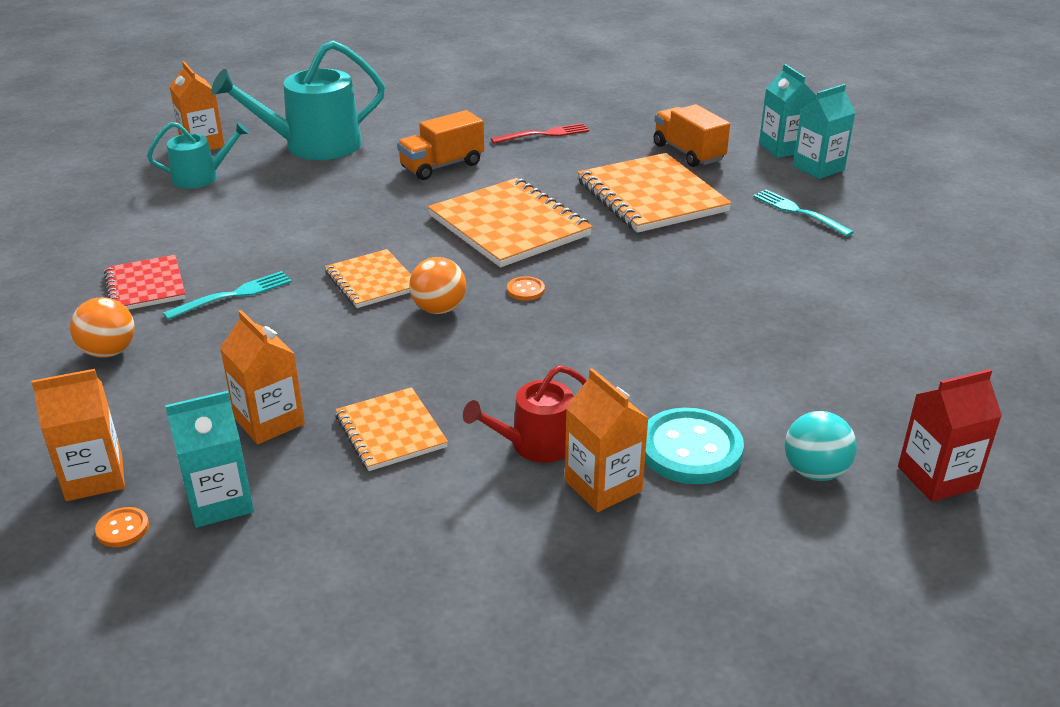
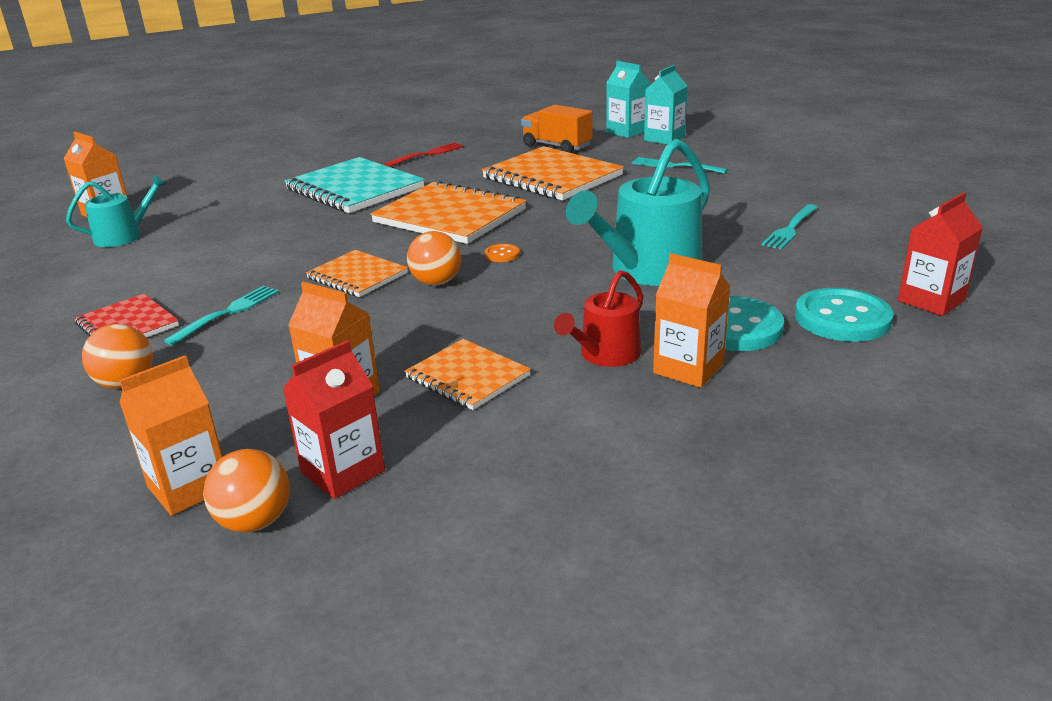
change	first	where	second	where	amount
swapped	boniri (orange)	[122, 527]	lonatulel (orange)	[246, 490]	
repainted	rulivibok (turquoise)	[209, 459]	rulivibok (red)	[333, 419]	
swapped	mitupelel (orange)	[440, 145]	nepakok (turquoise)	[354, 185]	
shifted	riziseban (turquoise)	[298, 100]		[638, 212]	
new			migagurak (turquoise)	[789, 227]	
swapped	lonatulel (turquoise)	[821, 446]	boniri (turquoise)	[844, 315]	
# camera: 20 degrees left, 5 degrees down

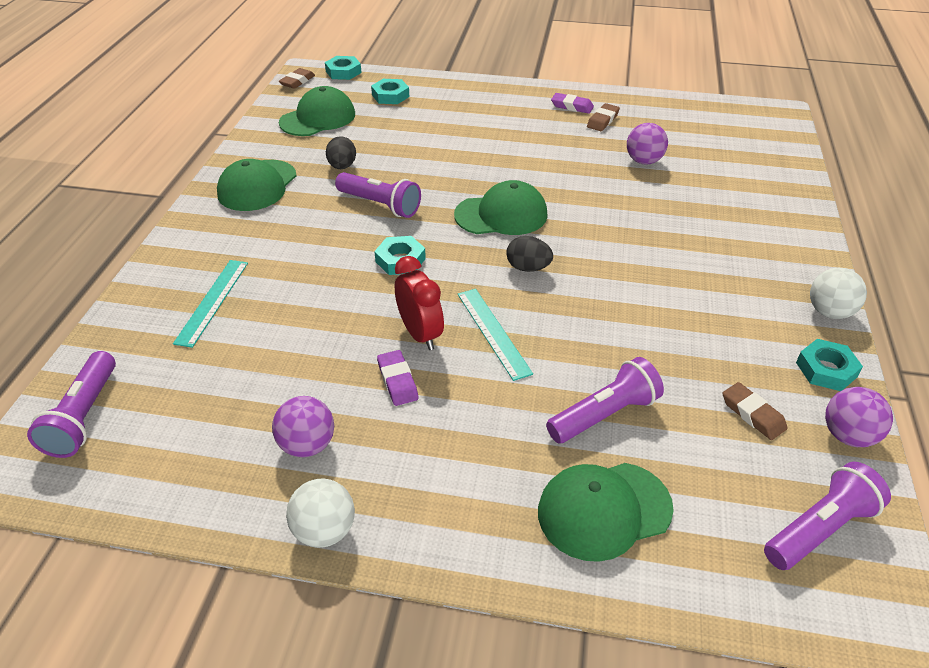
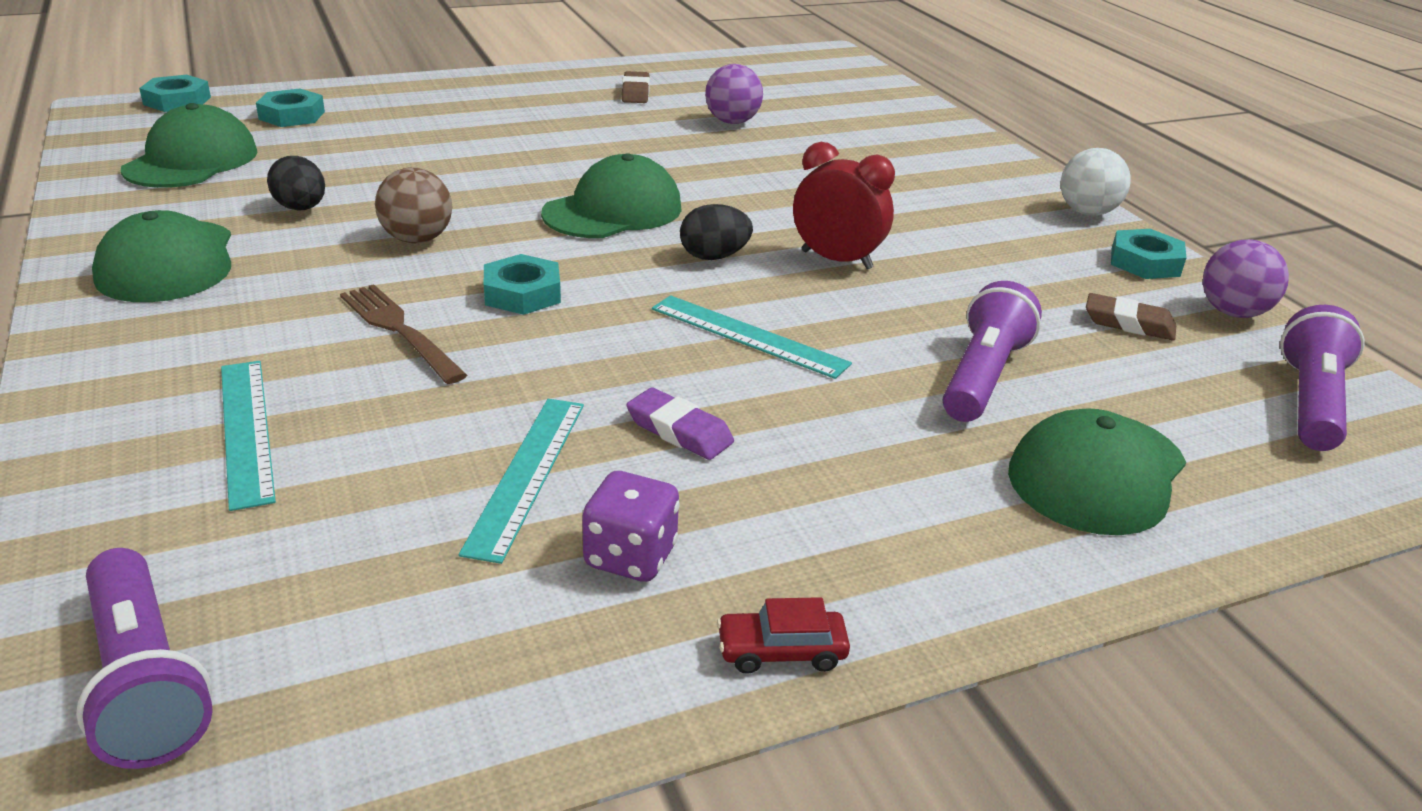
change	first	where	second	where	amount
new			migagurak (brown)	[403, 334]	
swapped	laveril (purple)	[378, 195]	lonatulel (brown)	[413, 205]	
new			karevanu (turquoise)	[521, 481]	
swapped	lonatulel (purple)	[303, 426]	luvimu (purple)	[631, 526]	
swapped	lonatulel (white)	[320, 513]	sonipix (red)	[783, 635]	
shifted	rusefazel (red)	[419, 303]		[844, 206]	
gone	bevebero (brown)	[297, 78]			
gone	bevebero (purple)	[572, 103]			
# camera: 35 degrees left, 10 degrees down

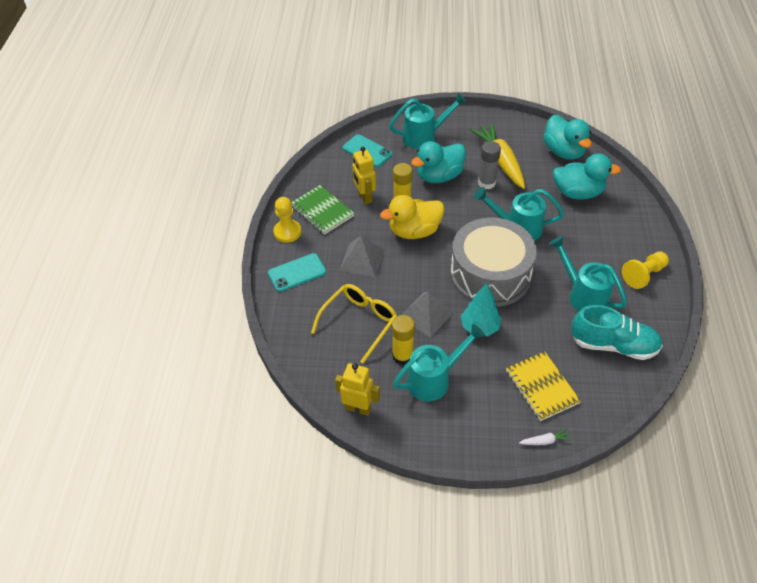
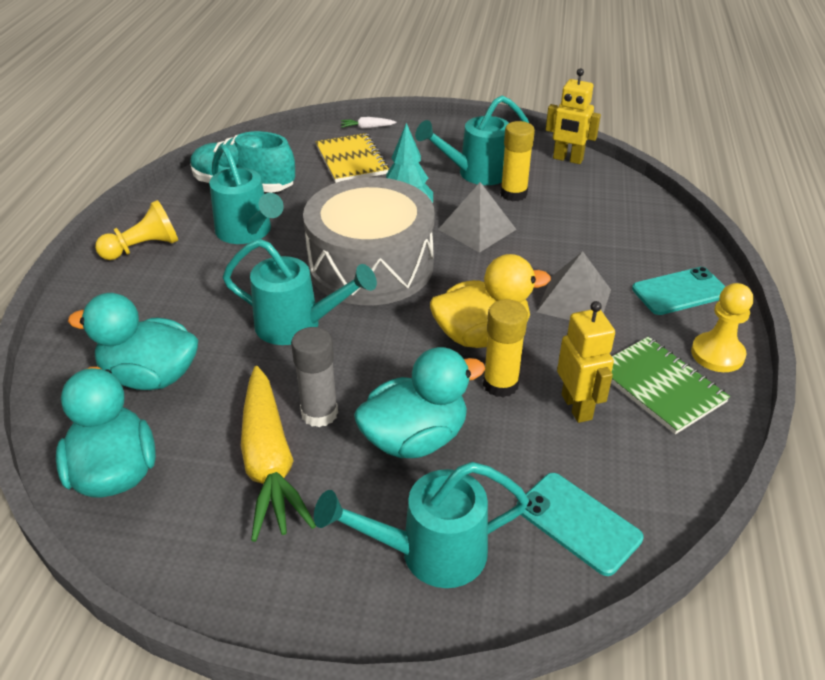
change	first	where	second	where	amount
gone	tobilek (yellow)	[354, 323]			
# camera: 175 degrees left, 10 degrees down

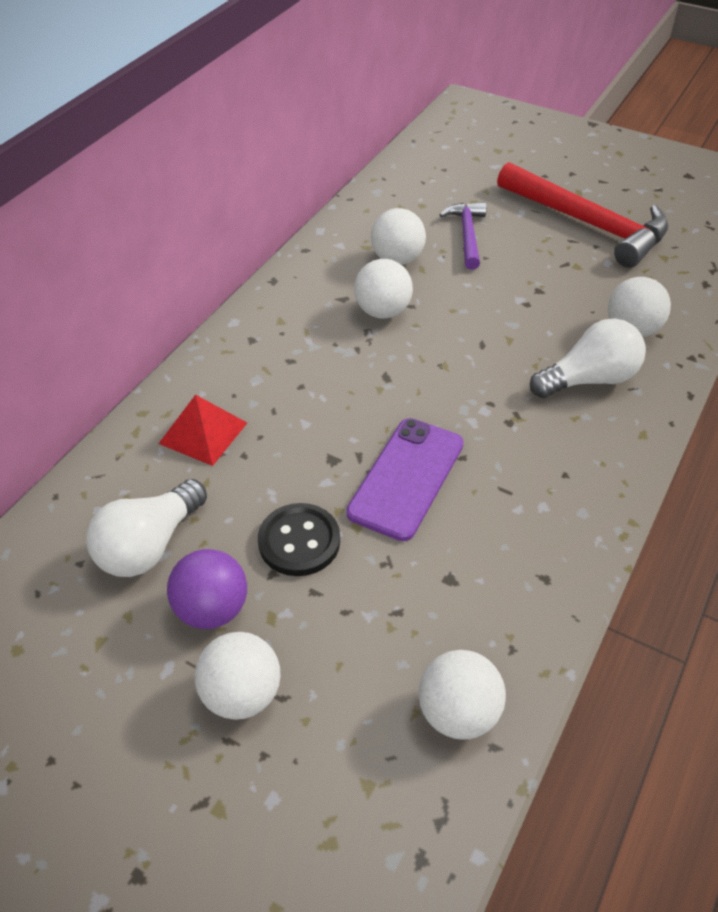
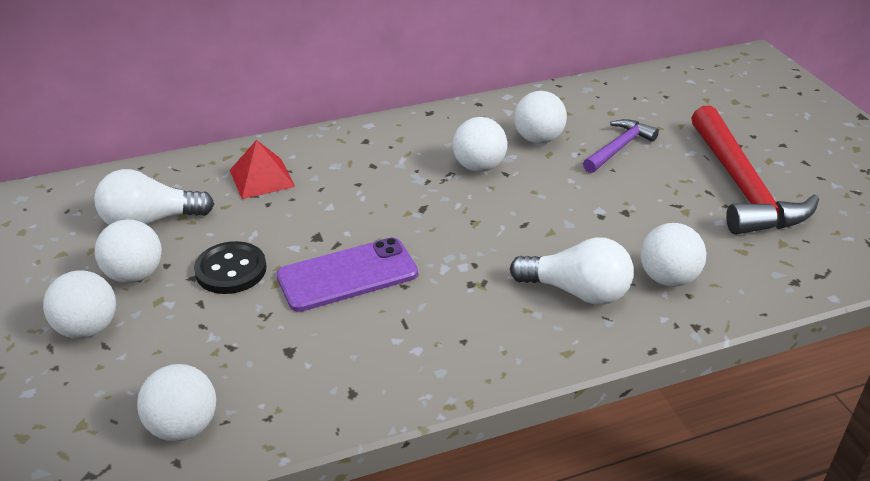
change	first	where	second	where	amount
repainted	lonatulel (purple)	[207, 589]	lonatulel (white)	[128, 251]	
# camera: 40 degrees right, 10 degrees down

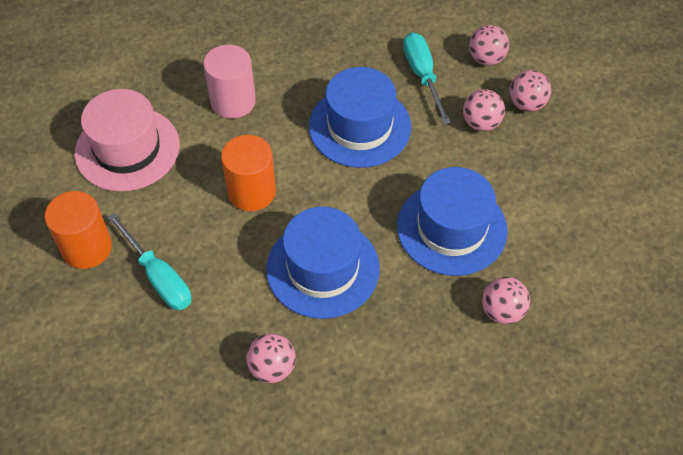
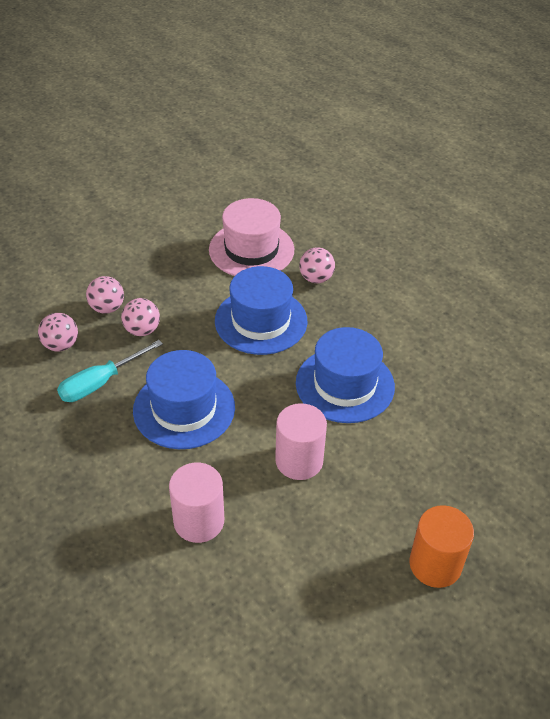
change	first	where	second	where	amount
shifted	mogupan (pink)	[127, 140]		[251, 237]	
repainted	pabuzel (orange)	[248, 173]	pabuzel (pink)	[301, 441]	
gone	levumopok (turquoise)	[149, 261]			
gone	lonatulel (pink)	[271, 358]			
# camera: 115 degrees left, 10 degrees down

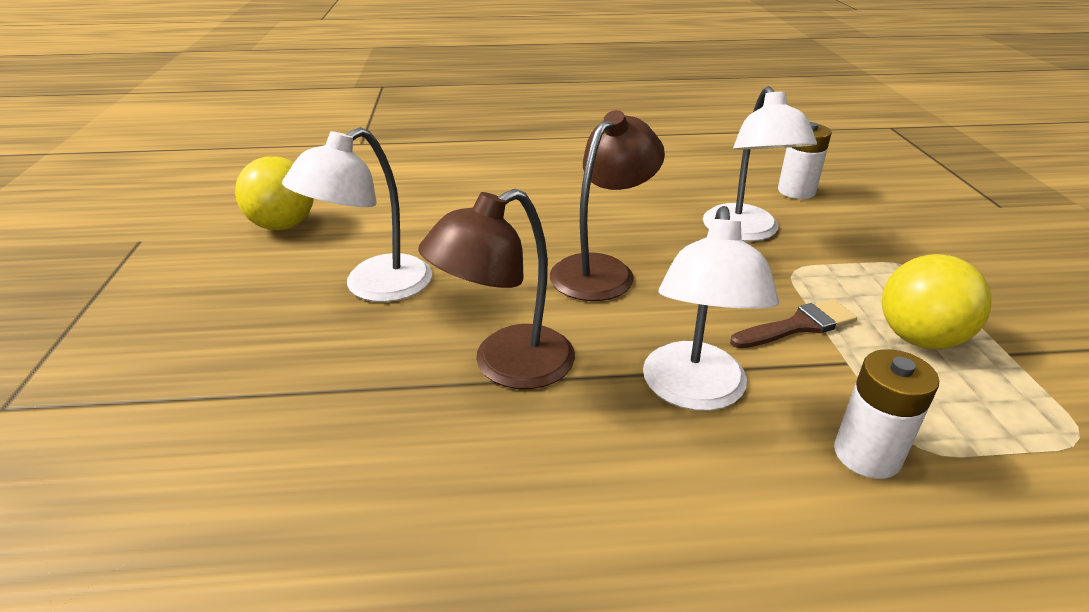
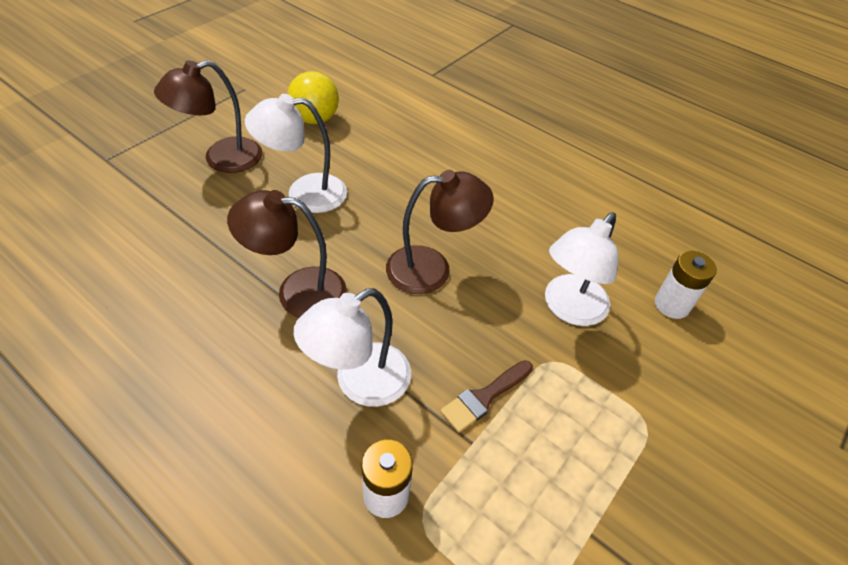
change	first	where	second	where	amount
new			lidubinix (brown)	[208, 116]	
rotated	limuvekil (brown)	[793, 323]		[486, 396]	120 degrees clockwise
gone	lonatulel (yellow)	[937, 301]			
# camera: 40 degrees right, 15 degrees up

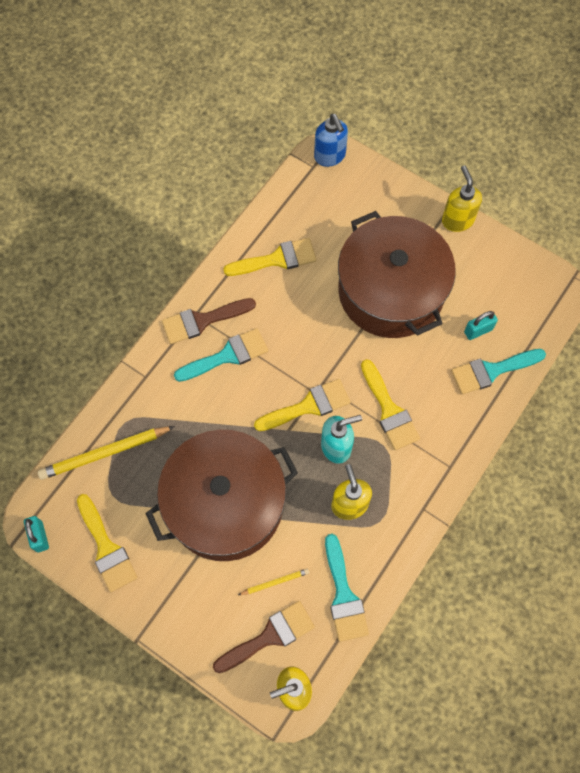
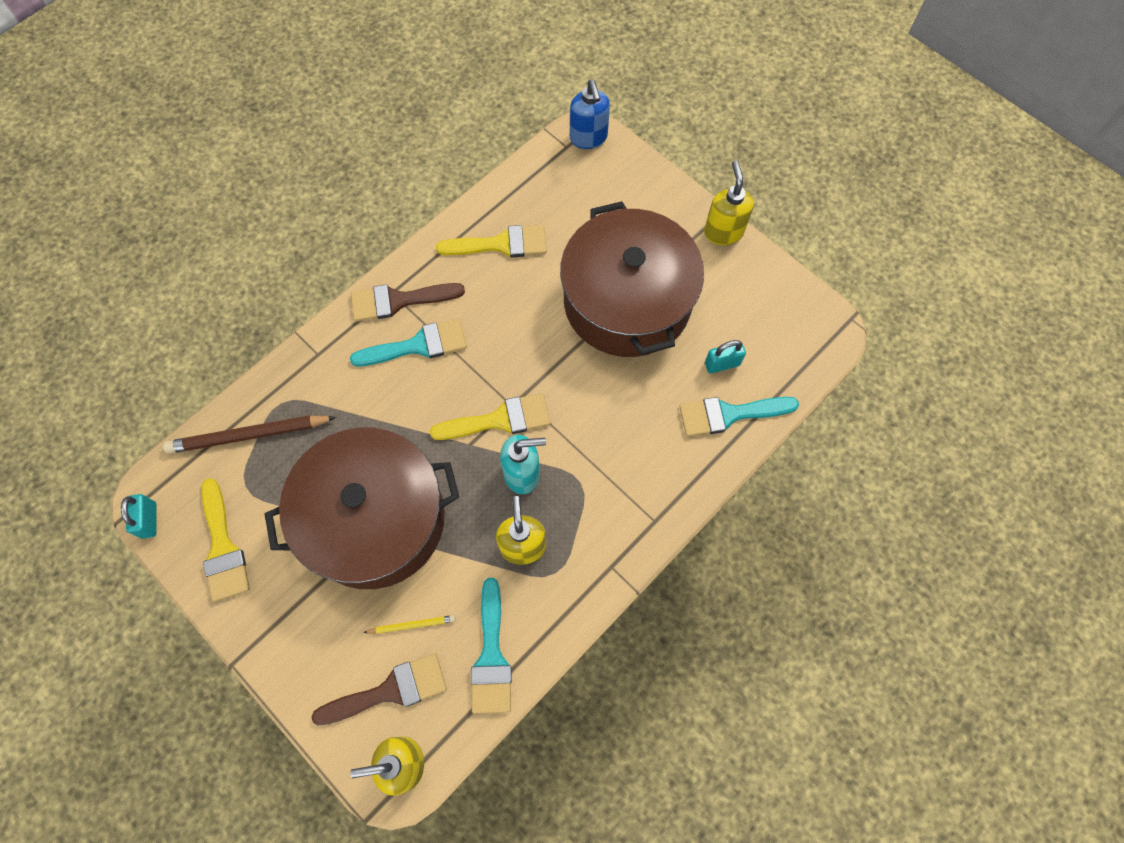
change	first	where	second	where	amount
repainted	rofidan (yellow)	[106, 453]	rofidan (brown)	[249, 434]	
gone	limuvekil (yellow)	[390, 404]			
# camera: 10 degrees right, 0 degrees up

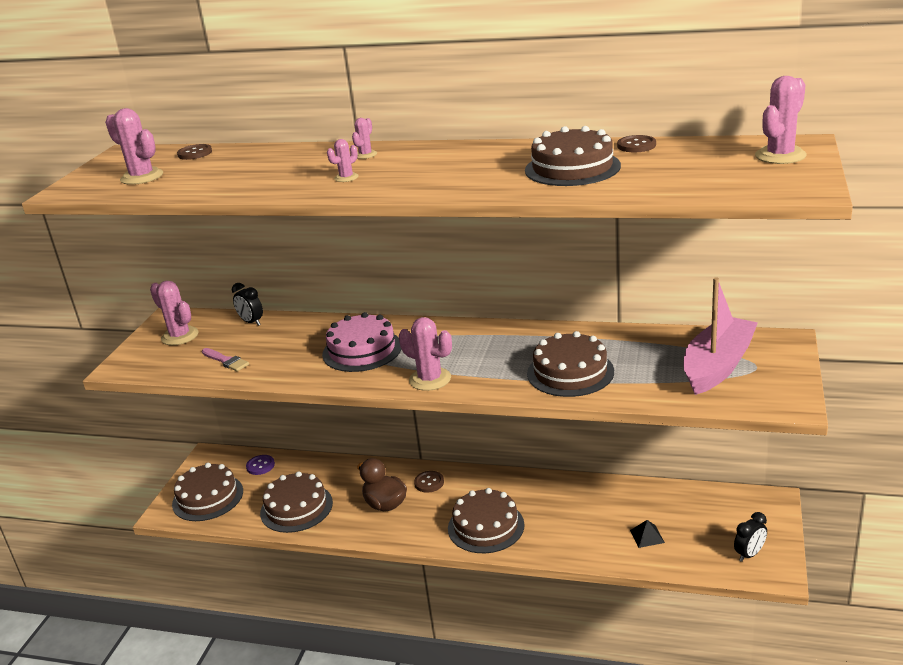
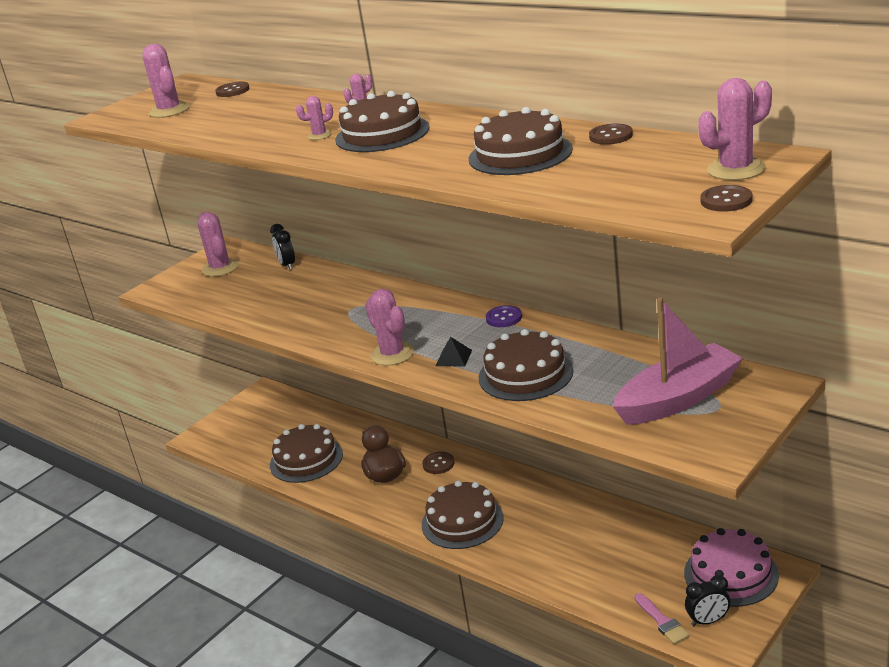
change	first	where	second	where	amount
shifted	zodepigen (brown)	[207, 492]		[382, 121]	
shifted	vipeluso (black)	[647, 534]		[454, 352]	
shifted	boniri (purple)	[260, 465]		[504, 316]	
shifted	limuvekil (pink)	[225, 359]		[662, 618]	
shifted	zodepigen (pink)	[361, 342]		[731, 567]	
new			boniri (brown)	[726, 198]	
# camera: 25 degrees right, 0 degrees up

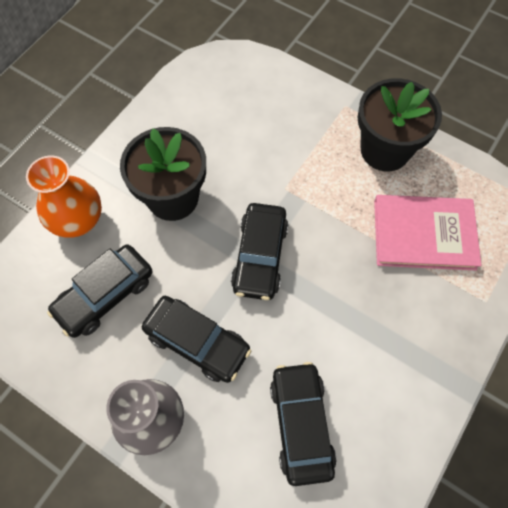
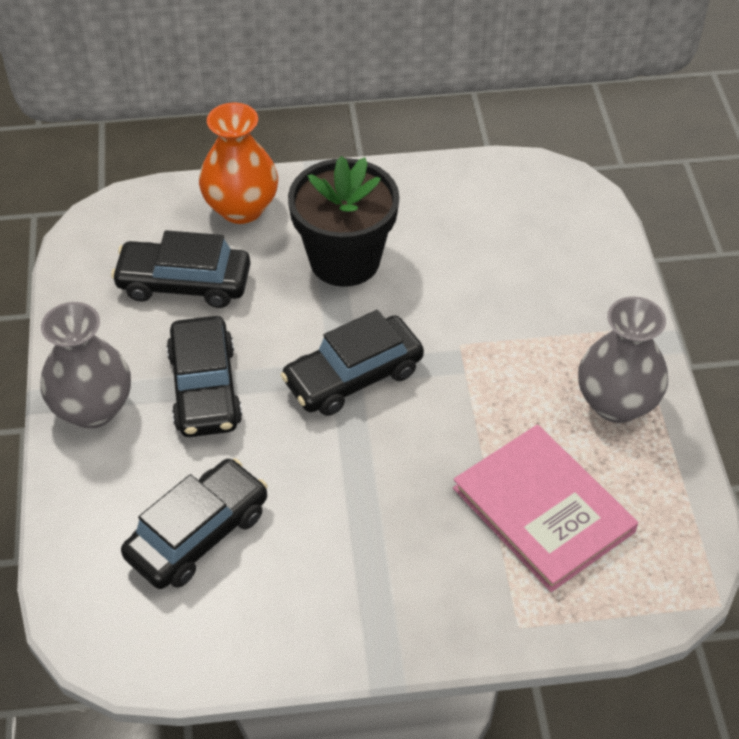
change	first	where	second	where	amount
swapped	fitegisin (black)	[400, 124]	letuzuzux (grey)	[623, 359]	
# camera: 50 degrees right, 15 degrees down

